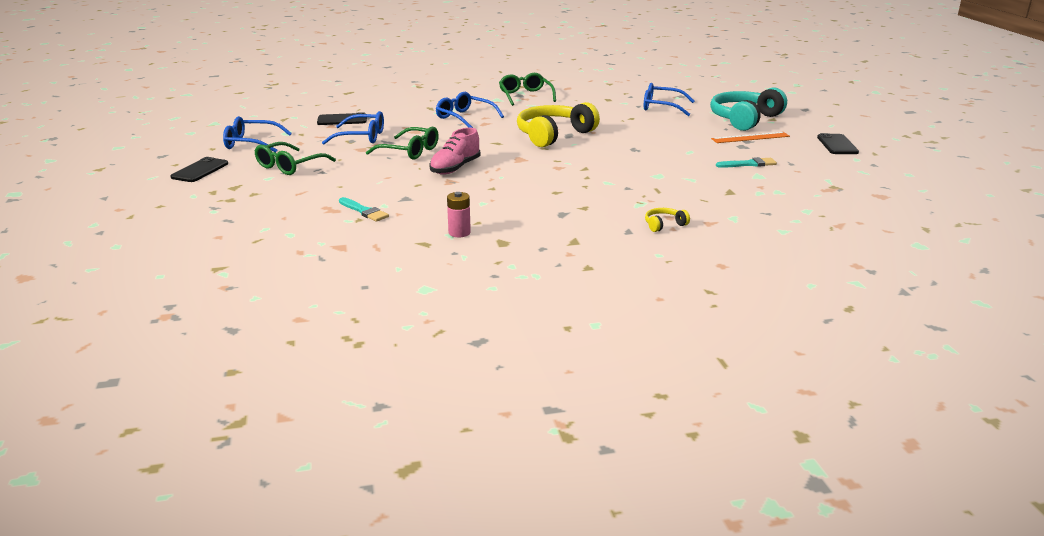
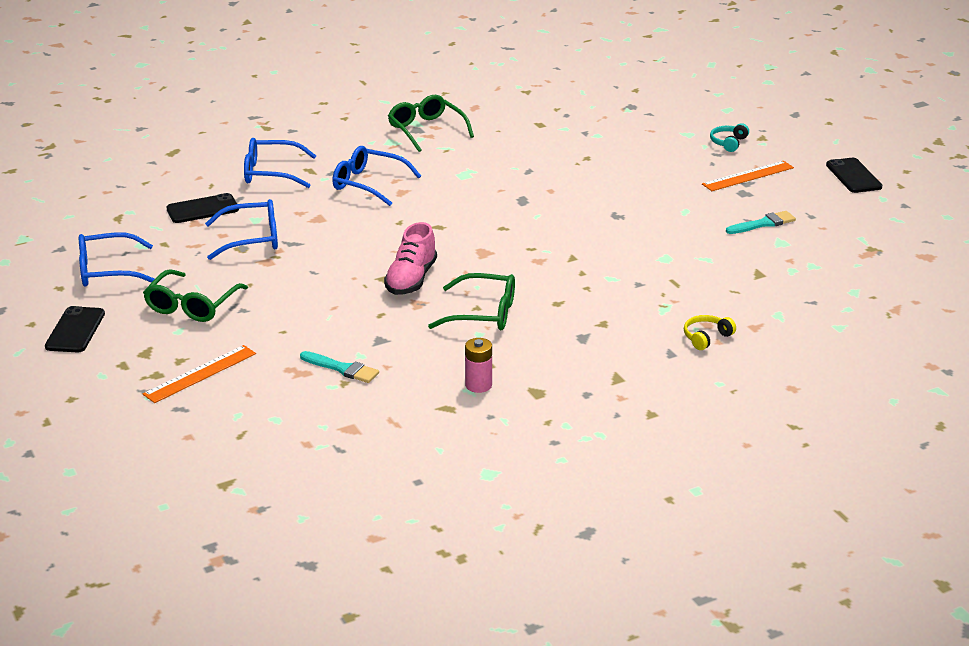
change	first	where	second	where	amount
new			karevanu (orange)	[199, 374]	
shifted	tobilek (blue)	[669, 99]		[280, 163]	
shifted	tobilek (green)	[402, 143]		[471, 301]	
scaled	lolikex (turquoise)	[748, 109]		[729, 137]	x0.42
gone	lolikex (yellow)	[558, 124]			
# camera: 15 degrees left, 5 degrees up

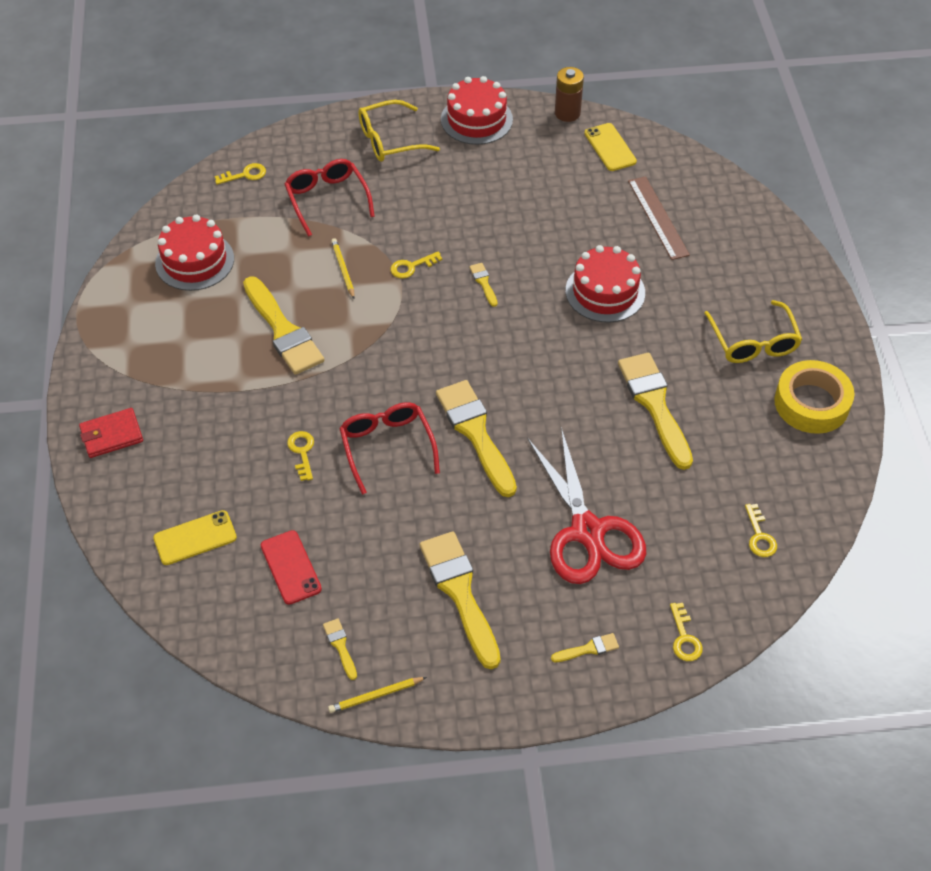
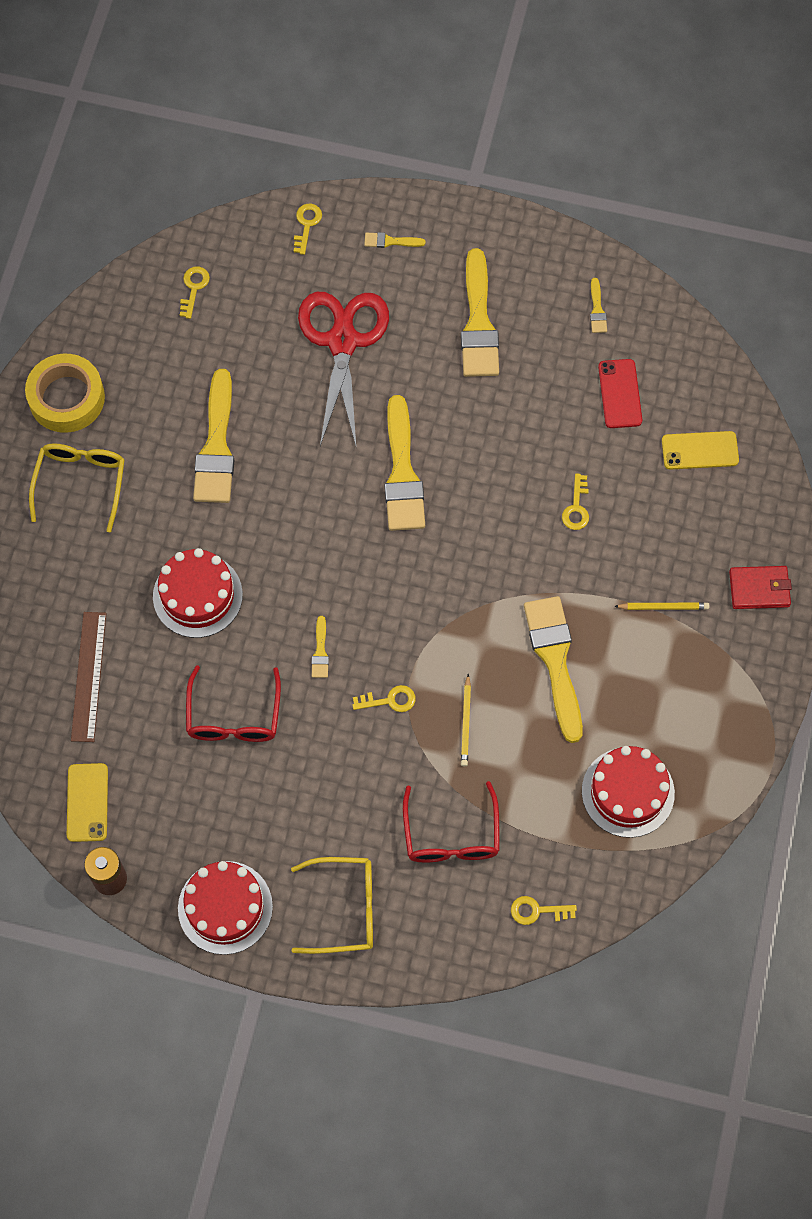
change	first	where	second	where	amount
shifted	tobilek (red)	[389, 448]		[233, 703]	
shifted	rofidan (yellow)	[377, 695]		[662, 606]	
# camera: 160 degrees left, 15 degrees up

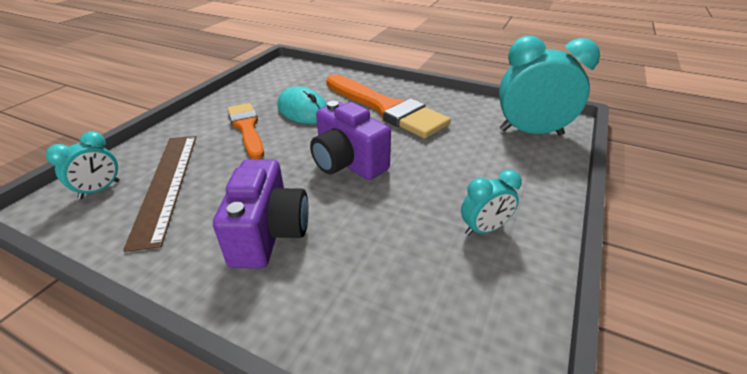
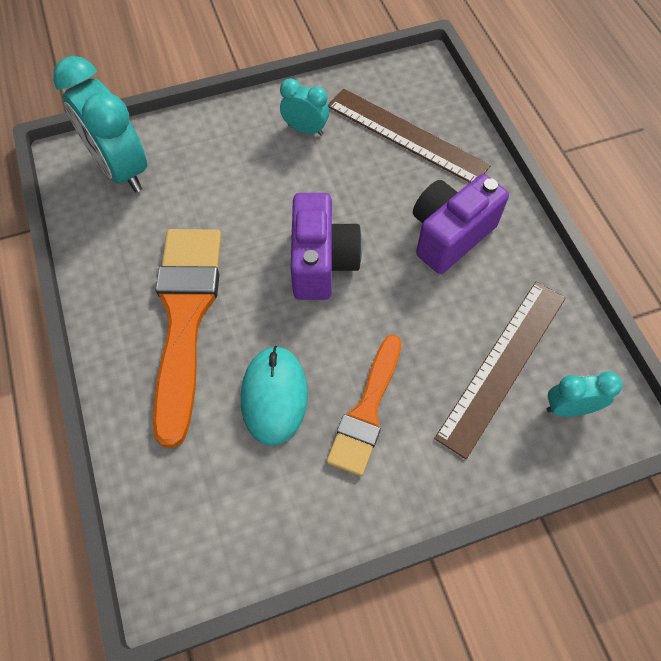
change	first	where	second	where	amount
new			karevanu (brown)	[409, 136]	
# camera: 135 degrees left, 25 degrees up

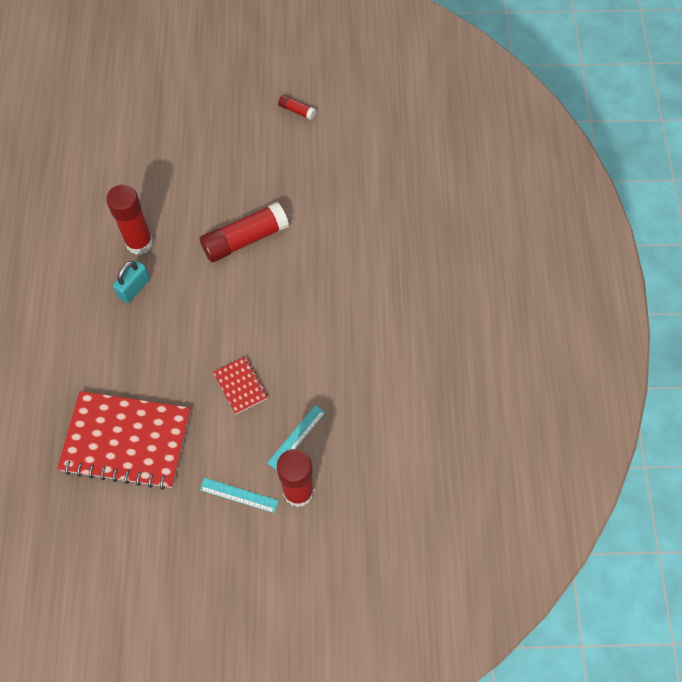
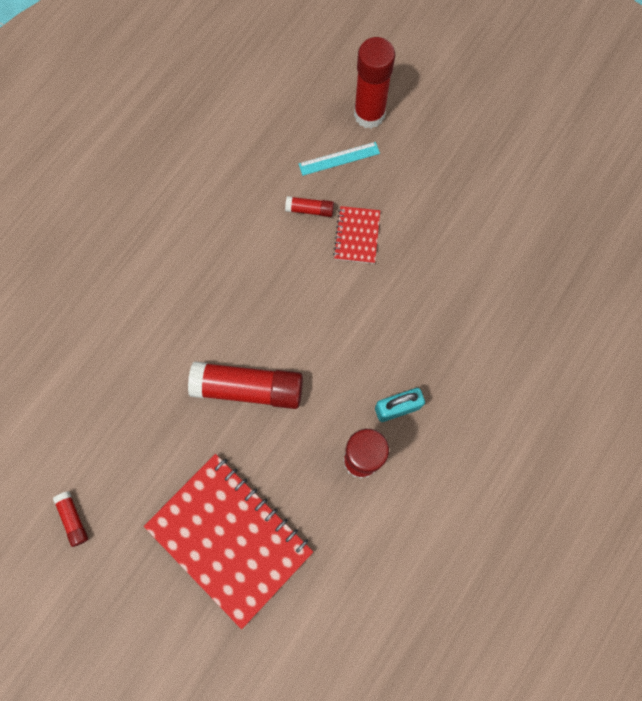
change	first	where	second	where	amount
shifted	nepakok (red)	[124, 440]		[228, 541]	
new			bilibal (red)	[309, 206]	
gone	karevanu (turquoise)	[239, 495]			
# camera: 145 degrees left, 10 degrees up

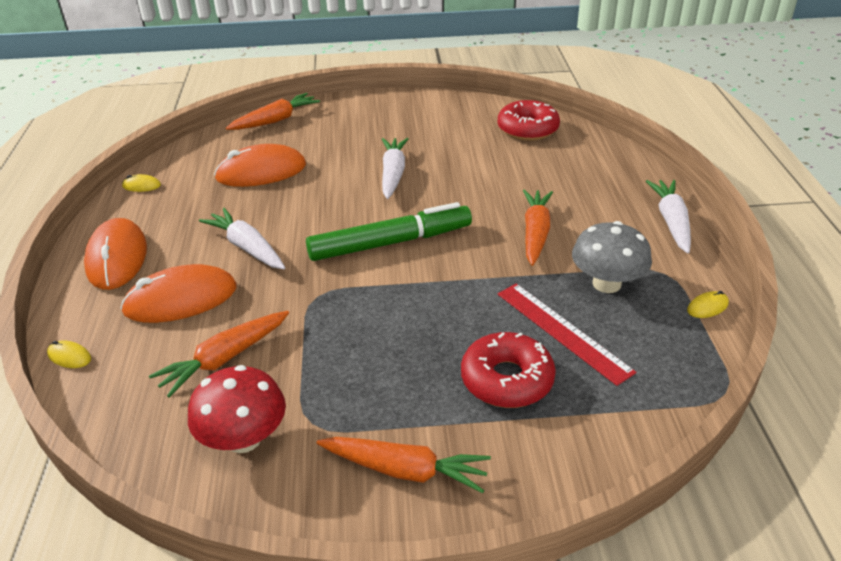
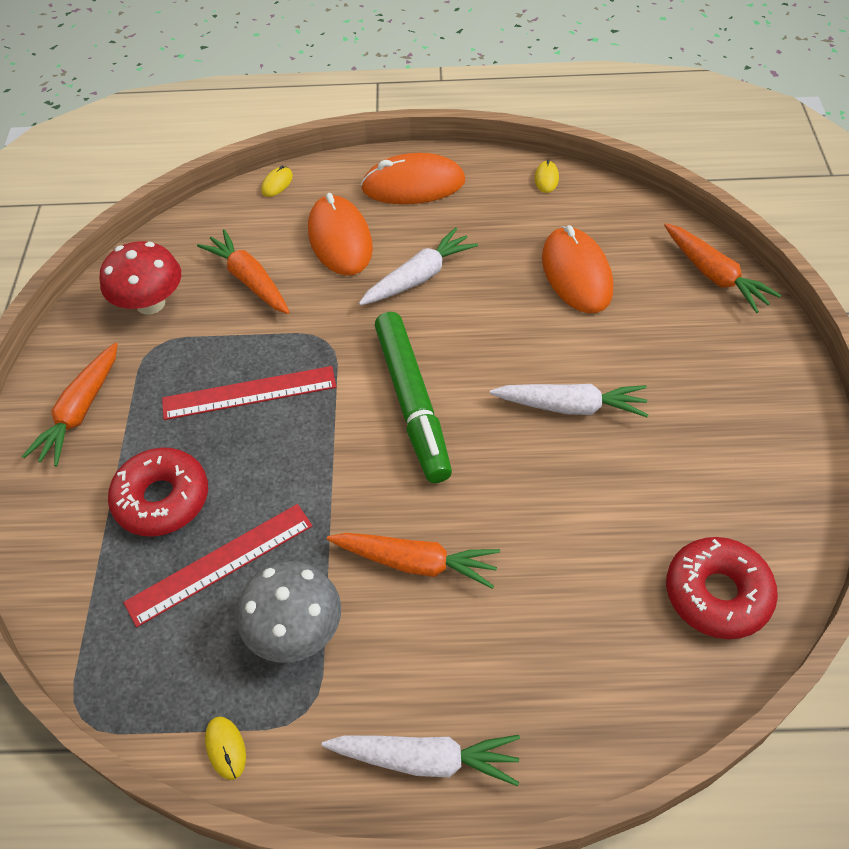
change	first	where	second	where	amount
new			karevanu (red)	[249, 393]	
# camera: 95 degrees right, 15 degrees up

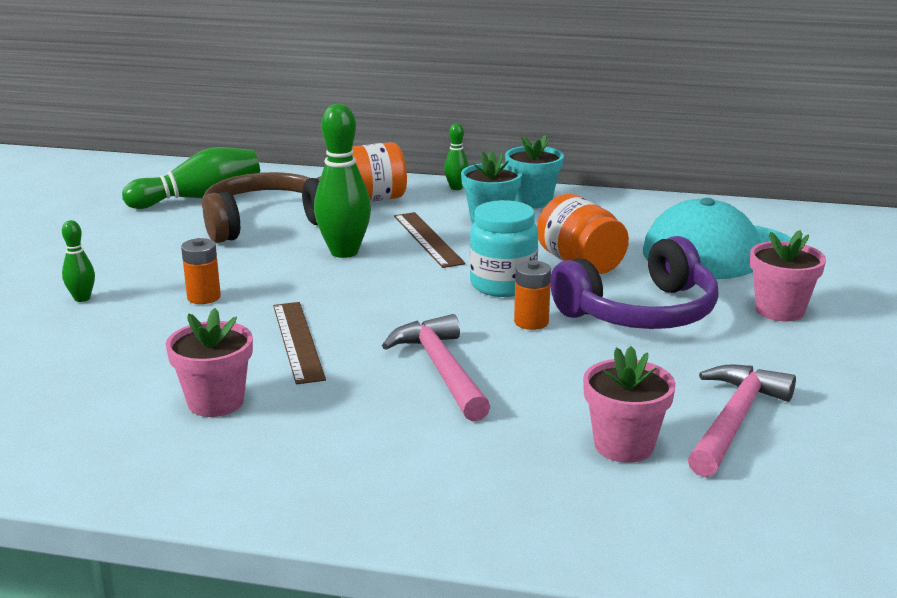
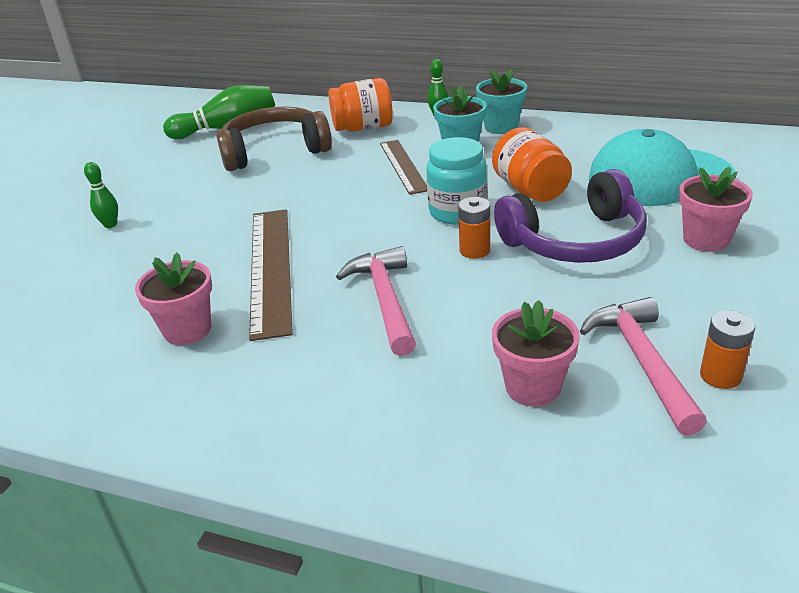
change	first	where	second	where	amount
scaled	karevanu (brown)	[299, 343]		[271, 275]	x1.56
rotated	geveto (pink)	[742, 421]		[643, 366]	45 degrees counterclockwise
shifted	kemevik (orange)	[201, 271]		[727, 349]	
gone	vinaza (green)	[342, 181]			
# camera: 10 degrees right, 10 degrees up

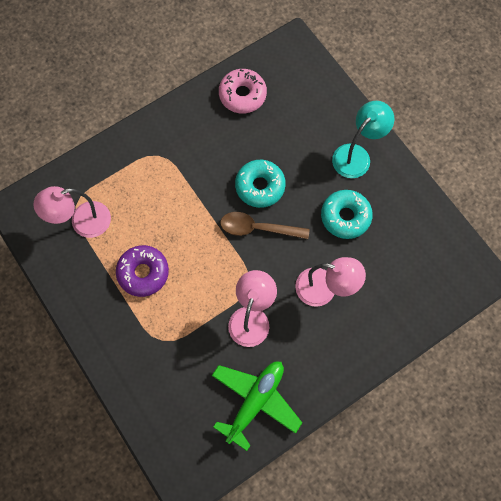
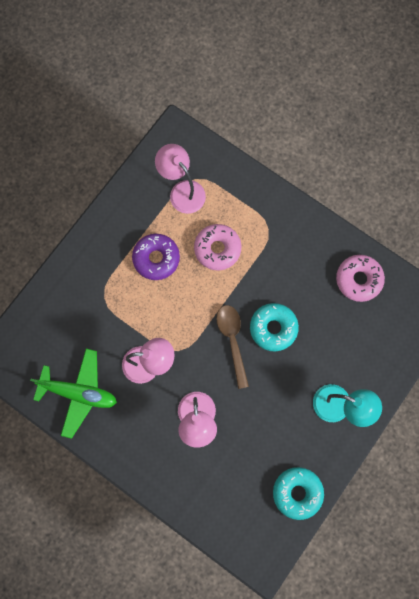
change	first	where	second	where	amount
new			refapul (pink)	[217, 247]	
shifted	refapul (turquoise)	[347, 214]		[298, 493]	
# camera: 70 degrees right, 5 degrees up

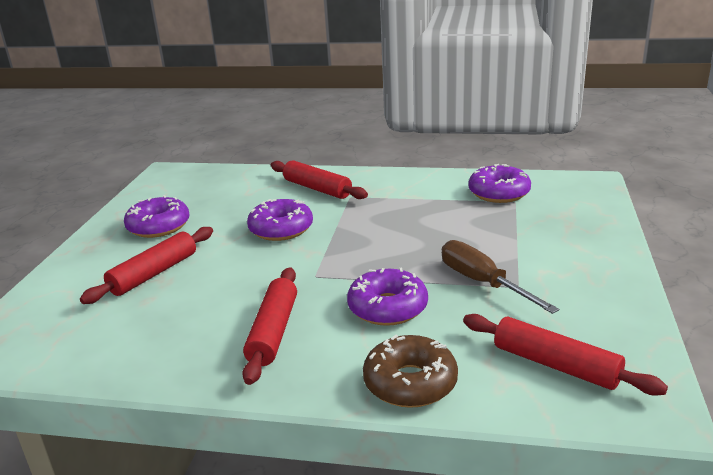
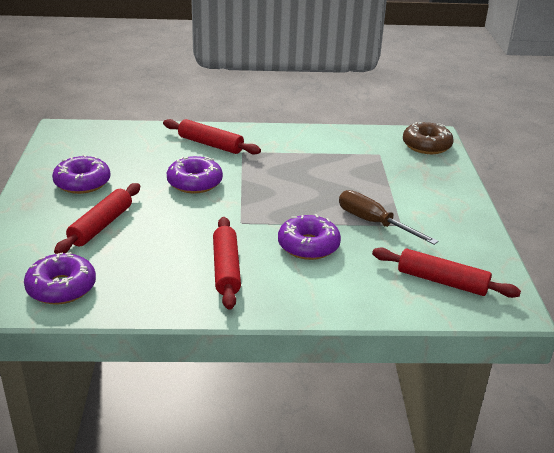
change	first	where	second	where	amount
shifted	refapul (purple)	[499, 183]		[60, 278]	
shifted	refapul (brown)	[410, 371]		[428, 138]	
# camera: 15 degrees left, 5 degrees up

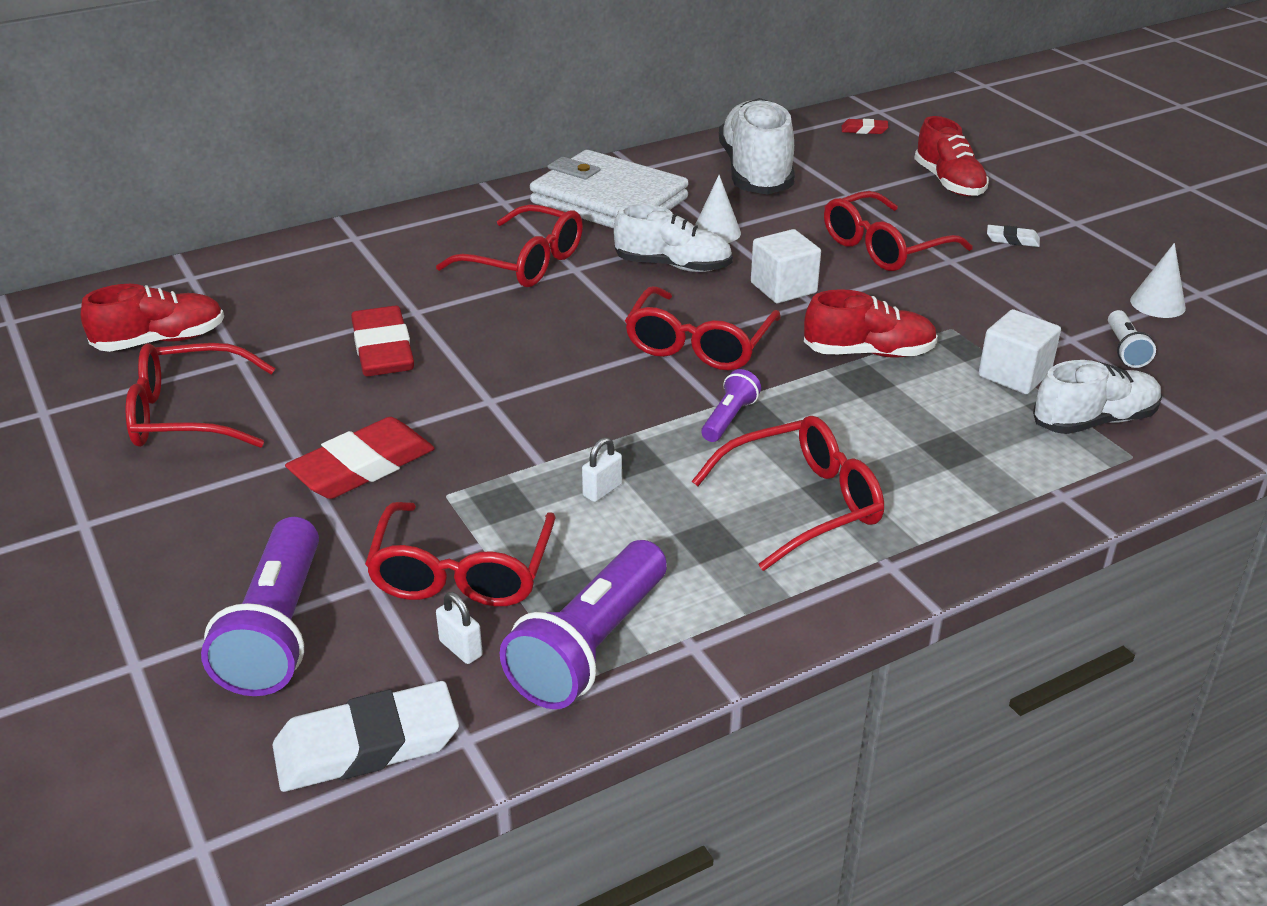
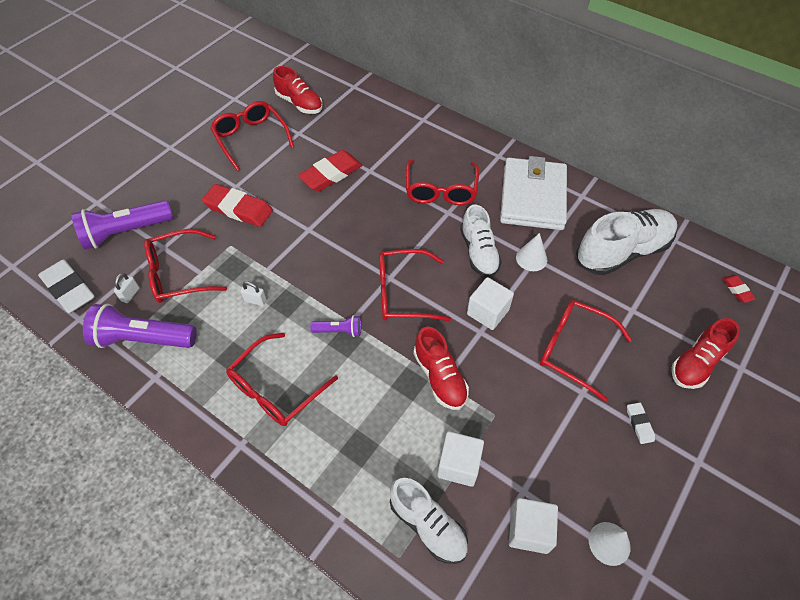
change	first	where	second	where	amount
rotated	tobilek (red)	[788, 493]		[282, 379]	90 degrees clockwise
swapped	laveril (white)	[1132, 339]	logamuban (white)	[533, 526]	
# camera: 65 degrees right, 20 degrees up

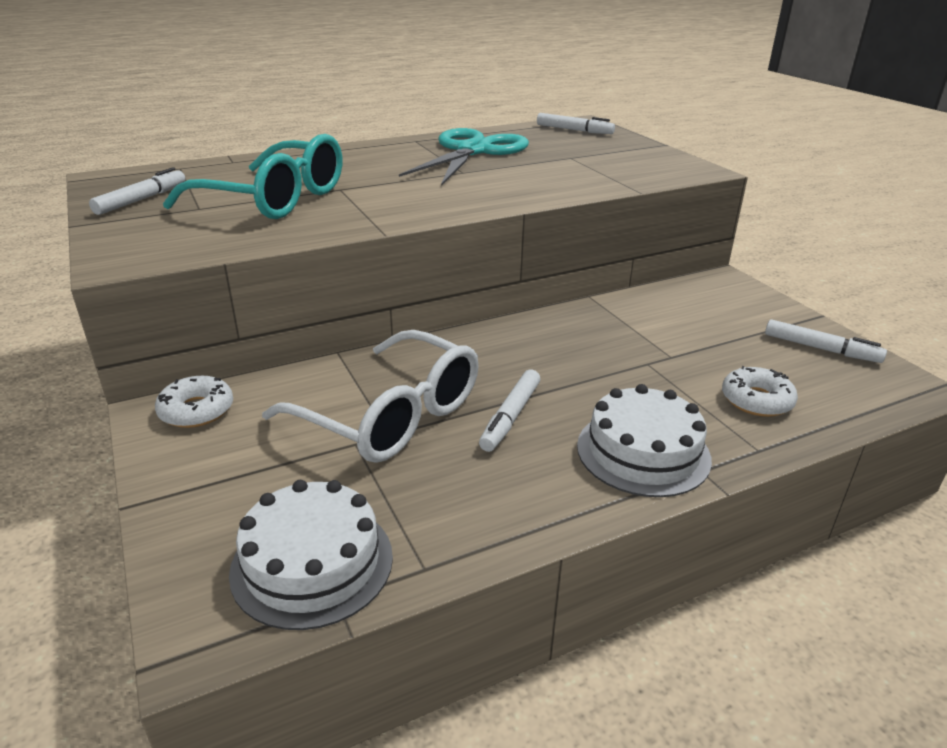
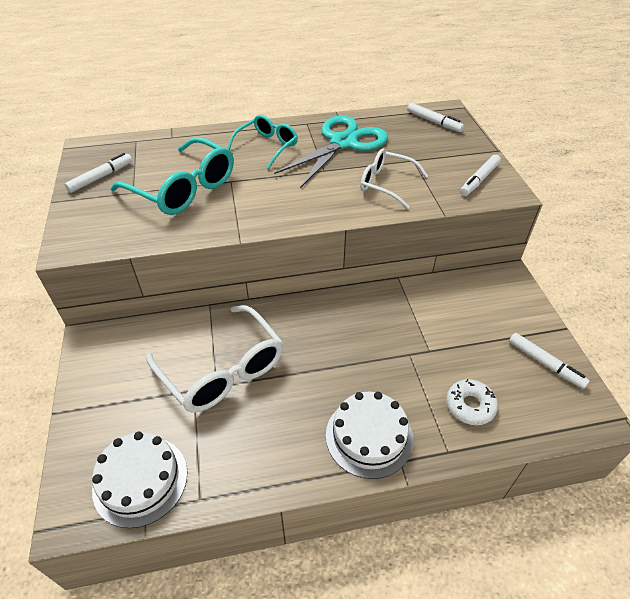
change	first	where	second	where	amount
new			tobilek (turquoise)	[262, 142]	
new			tobilek (white)	[394, 179]	
shifted	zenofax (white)	[509, 410]		[480, 175]	
gone	refapul (white)	[194, 402]			
# camera: 15 degrees right, 15 degrees up

